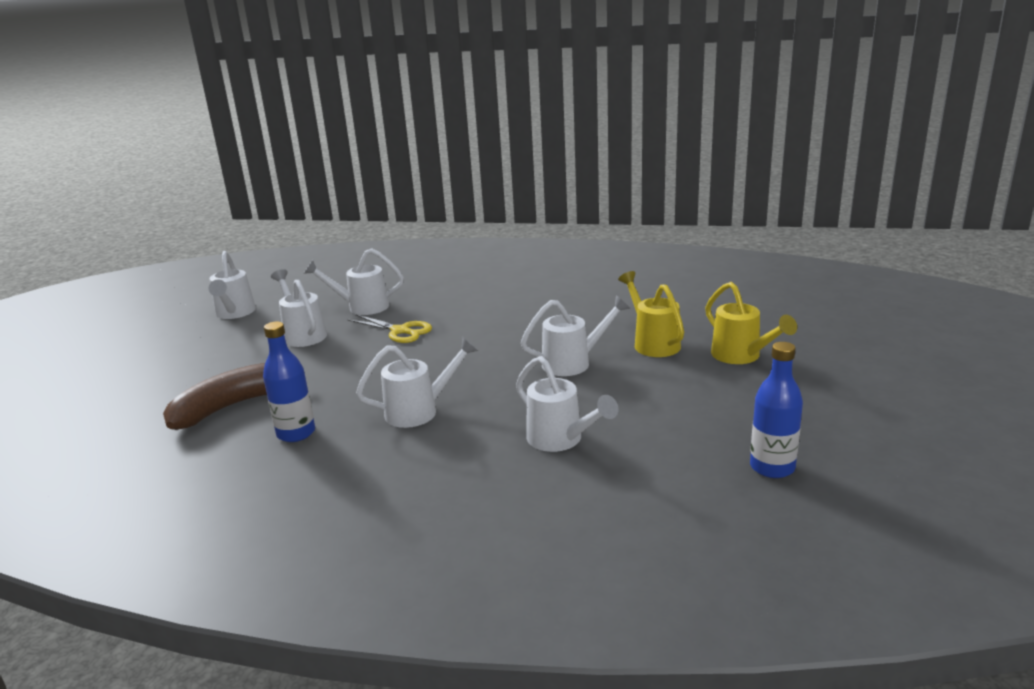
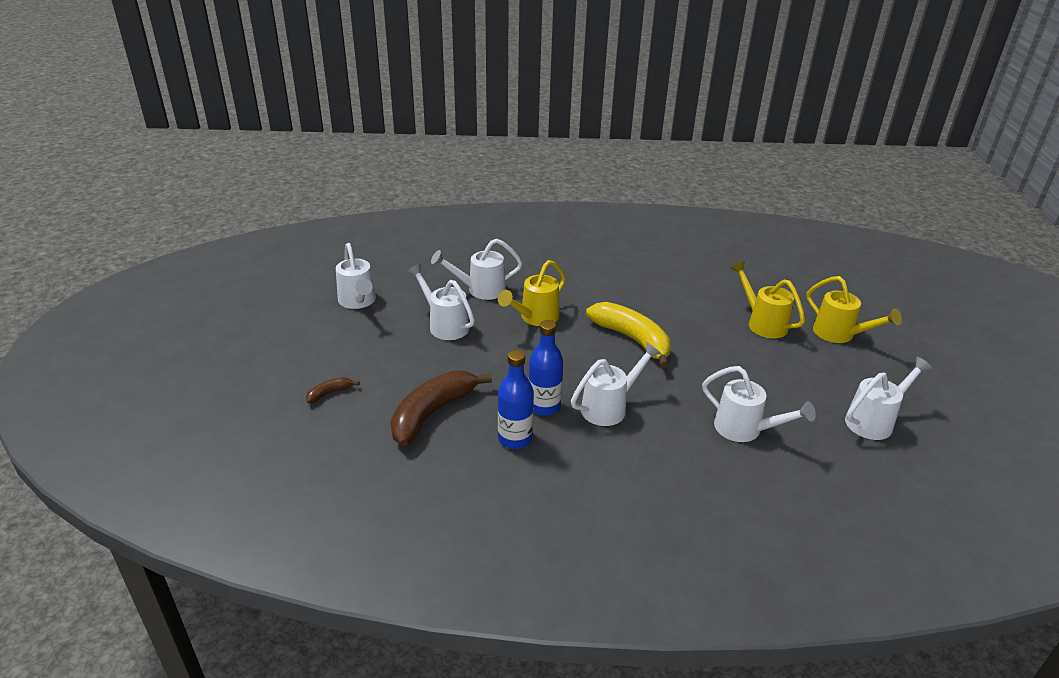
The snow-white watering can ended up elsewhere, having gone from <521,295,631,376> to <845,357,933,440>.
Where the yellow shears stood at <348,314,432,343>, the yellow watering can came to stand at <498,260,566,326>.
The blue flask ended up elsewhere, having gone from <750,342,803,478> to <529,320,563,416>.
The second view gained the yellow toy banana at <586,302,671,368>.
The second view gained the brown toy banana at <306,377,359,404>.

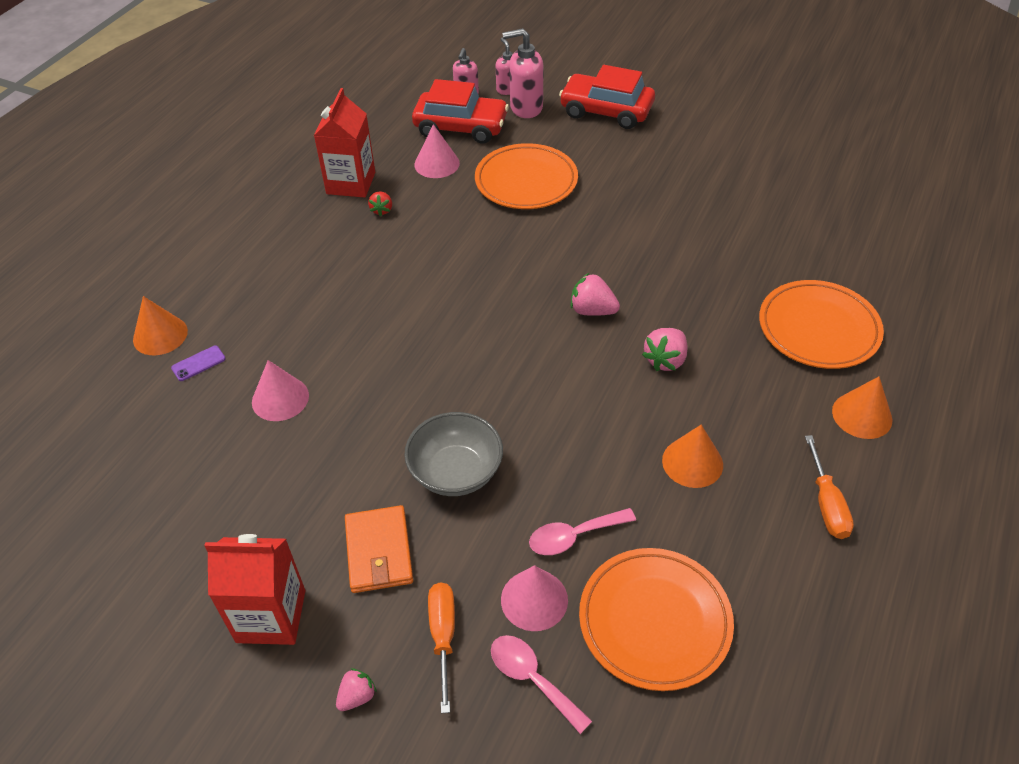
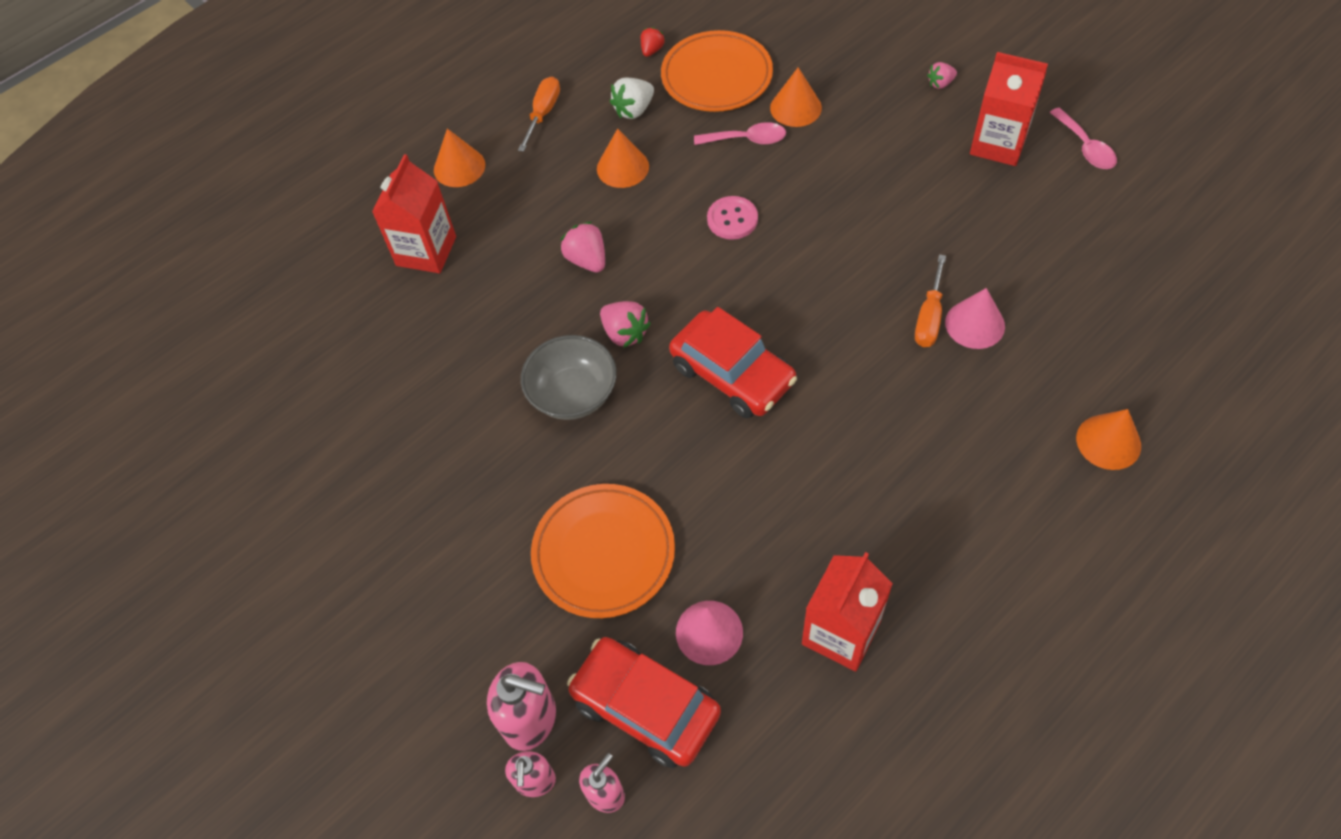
The red toy car ended up elsewhere, having gone from <559,65,655,129> to <669,307,797,418>.
The red berry ended up elsewhere, having gone from <368,191,392,216> to <641,27,665,57>.
Where the orange dinner plate stood at <759,280,884,369>, the red juice carton came to stand at <372,154,456,273>.
The rose-pink berry at <642,328,688,371> ended up facing another way, 90 degrees counterclockwise from before.
The second view lost the royal purple phone at <171,345,226,381>.
The grey bowl ended up elsewhere, having gone from <404,412,503,496> to <521,335,617,420>.
The second view lost the orange wallet at <345,505,413,593>.
What was the rose-pink cone shape at <501,565,568,631> turned into the orange cone shape at <770,67,822,127>.
The orange screwdriver ended up elsewhere, having gone from <428,582,455,713> to <915,254,946,347>.
The rose-pink tablespoon ended up elsewhere, having gone from <491,635,592,734> to <1049,107,1117,169>.
The second view gained the snow-white berry at <610,78,654,119>.
The second view gained the rose-pink button at <707,196,758,240>.

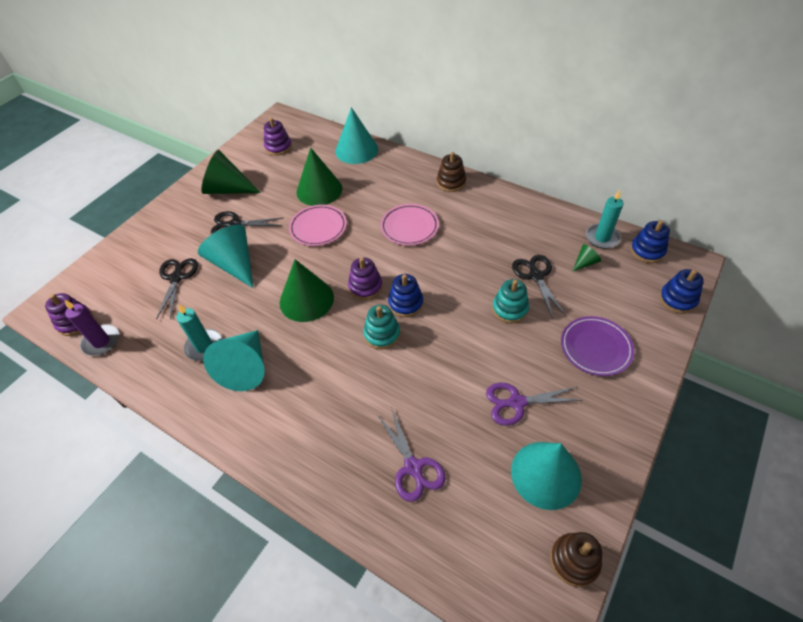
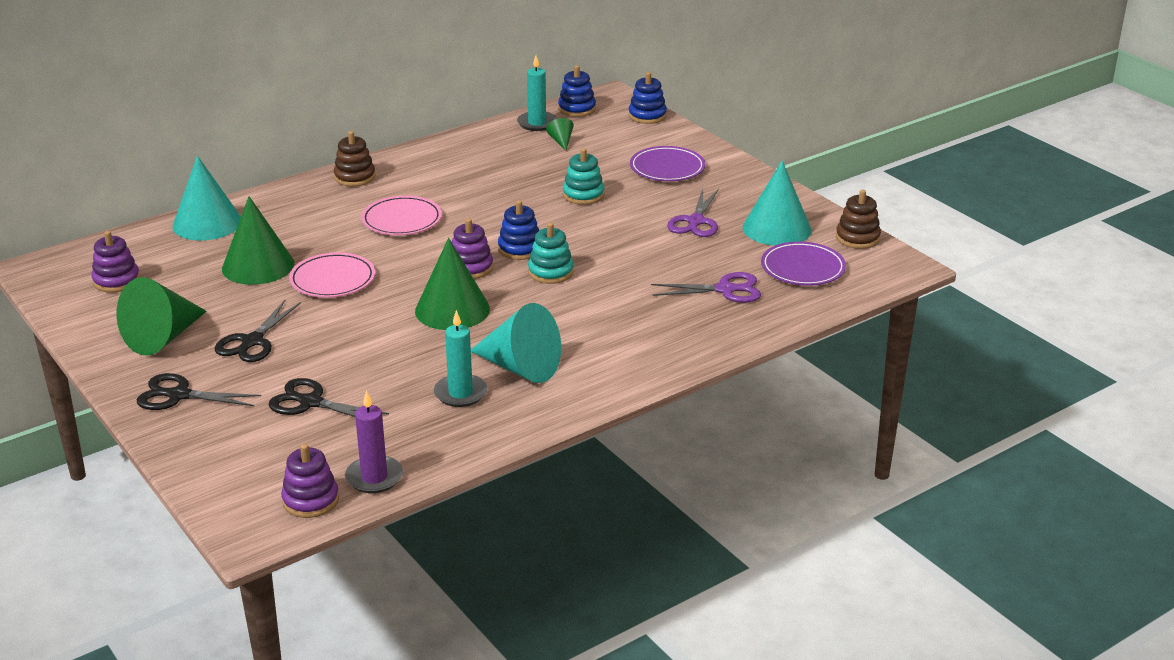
The second view lost the aqua cone shape at <198,225,253,288>.
The ebony shears ended up elsewhere, having gone from <512,255,566,318> to <137,373,261,410>.
The second view gained the royal purple dinner plate at <761,241,846,286>.

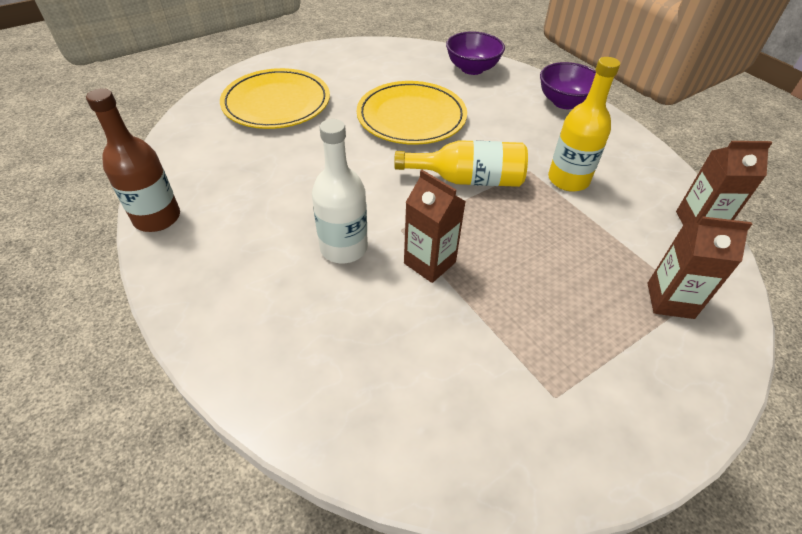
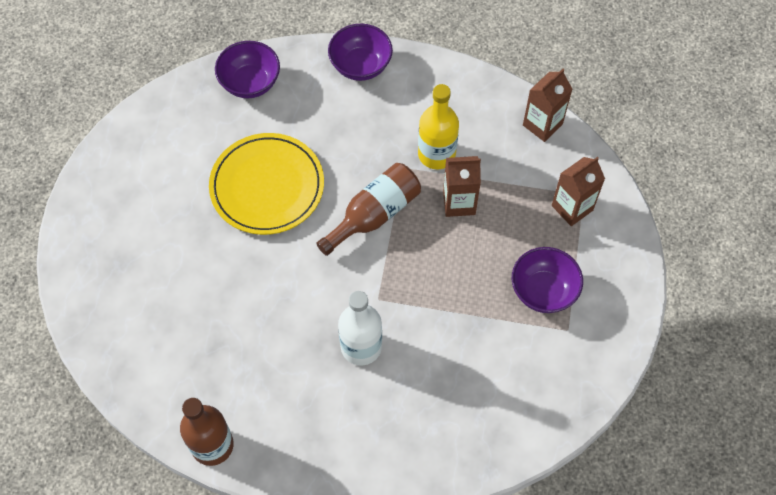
The second view lost the yellow dinner plate at <220,68,330,129>.
What was the yellow flask at <394,140,528,187> turned into the brown flask at <316,163,421,256>.
The brown juice carton ended up elsewhere, having gone from <404,170,466,283> to <443,156,481,217>.
The second view gained the royal purple bowl at <512,247,583,313>.

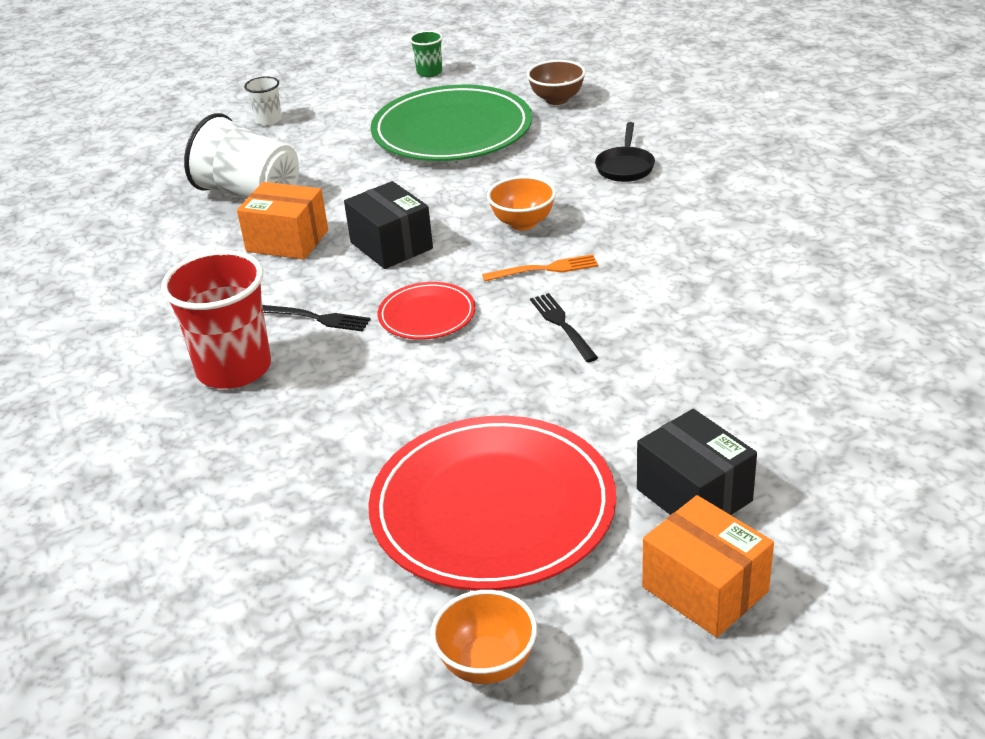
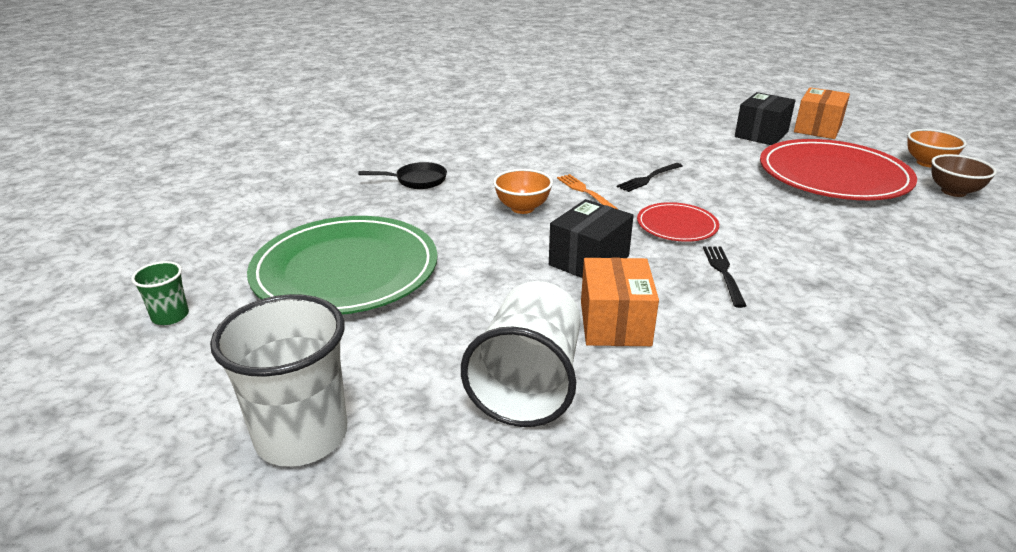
The brown bowl ended up elsewhere, having gone from <527,60,586,105> to <931,154,997,197>.
The size of the snow-white cup at <244,76,282,126> changed by a factor of 2.08.
The second view lost the red cup at <161,250,271,389>.

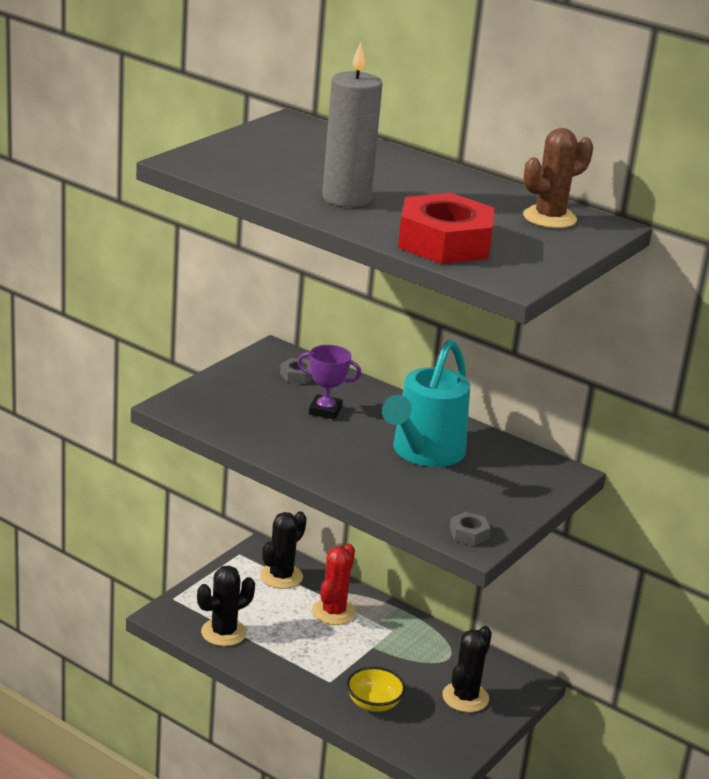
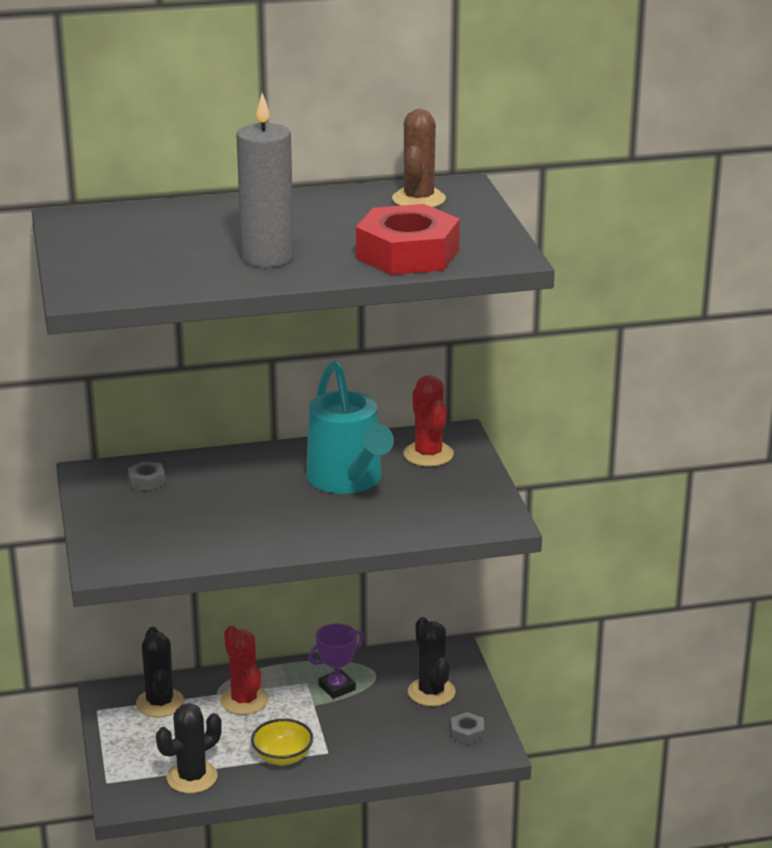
The royal purple prize cup ended up elsewhere, having gone from <297,345,361,420> to <308,624,364,699>.
The grey nut ended up elsewhere, having gone from <450,512,491,546> to <451,712,484,745>.
The ebony prickly plant at <197,566,255,646> ended up facing another way, 45 degrees clockwise from before.
The yellow bowl ended up elsewhere, having gone from <346,667,406,712> to <251,719,313,766>.
The second view gained the red prickly plant at <403,375,454,467>.

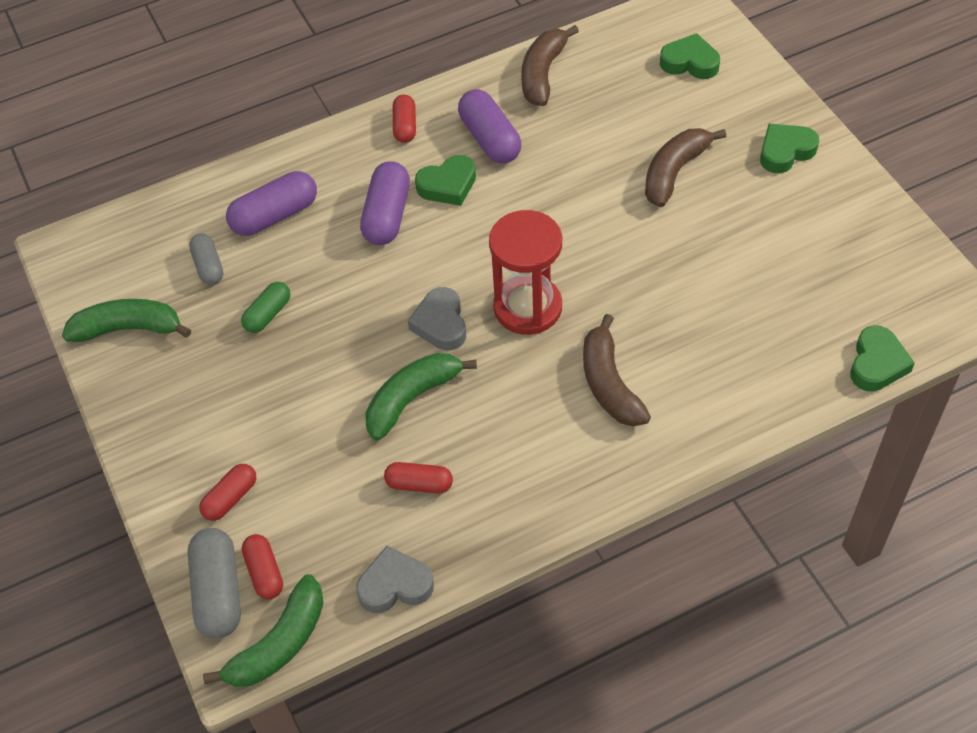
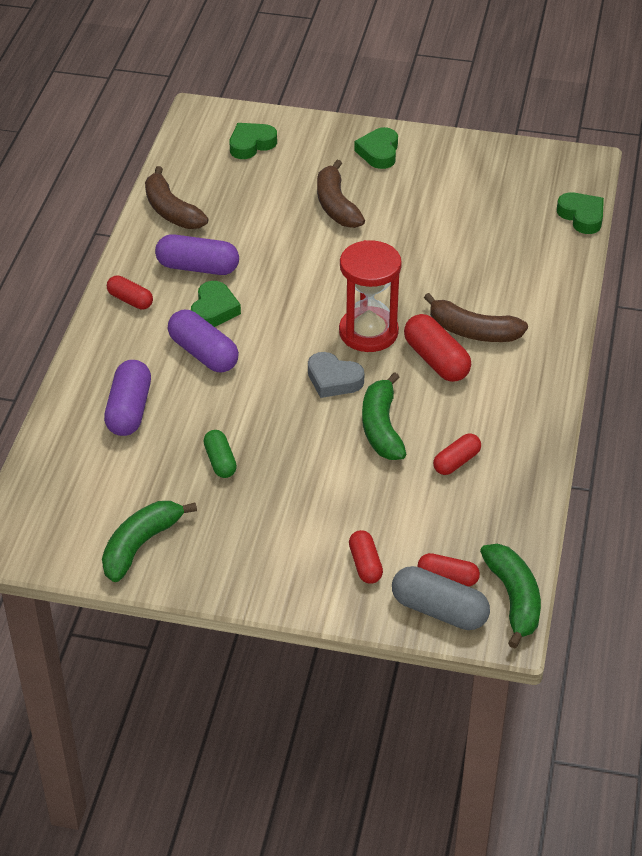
The second view lost the grey pill shape at <189,234,223,285>.
The second view lost the grey love heart at <356,546,434,613>.
The second view gained the red pill shape at <404,314,471,382>.

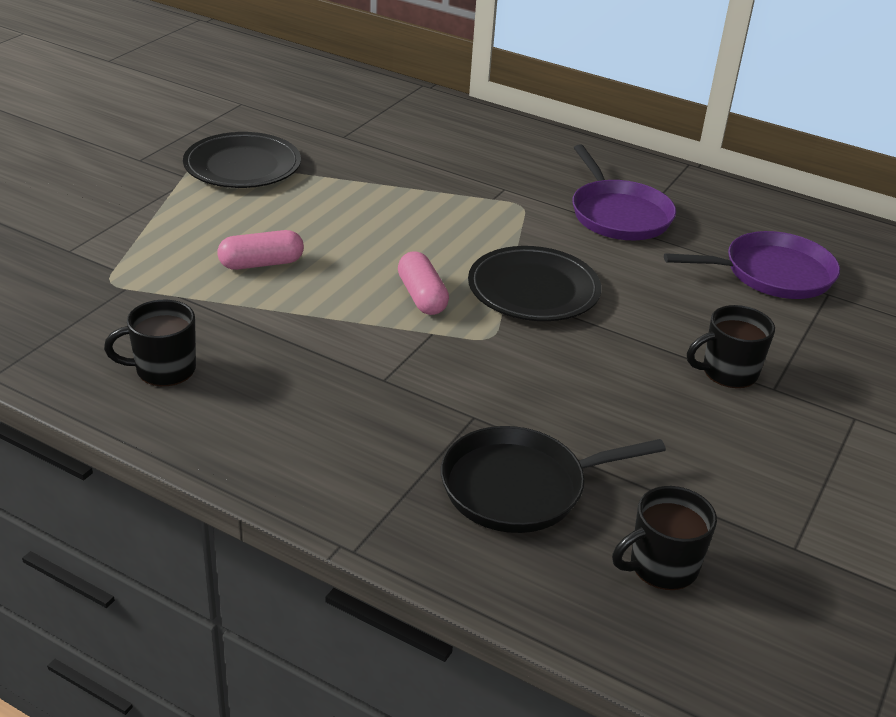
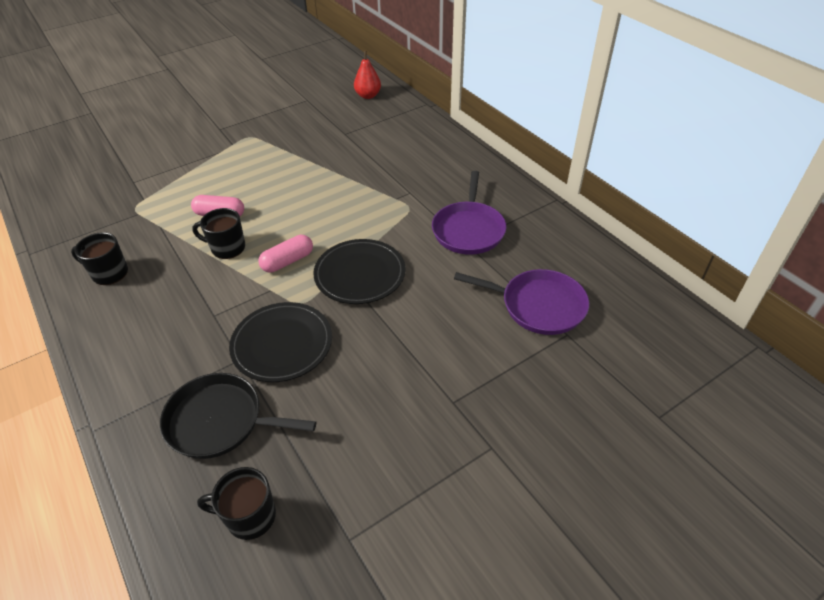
The ebony dinner plate ended up elsewhere, having gone from <183,132,301,188> to <229,302,332,382>.
The rose-pink pill shape at <398,251,449,315> ended up facing another way, 45 degrees clockwise from before.
The ebony tea mug ended up elsewhere, having gone from <687,305,775,388> to <192,208,245,259>.
The second view gained the red pear at <354,51,381,99>.

